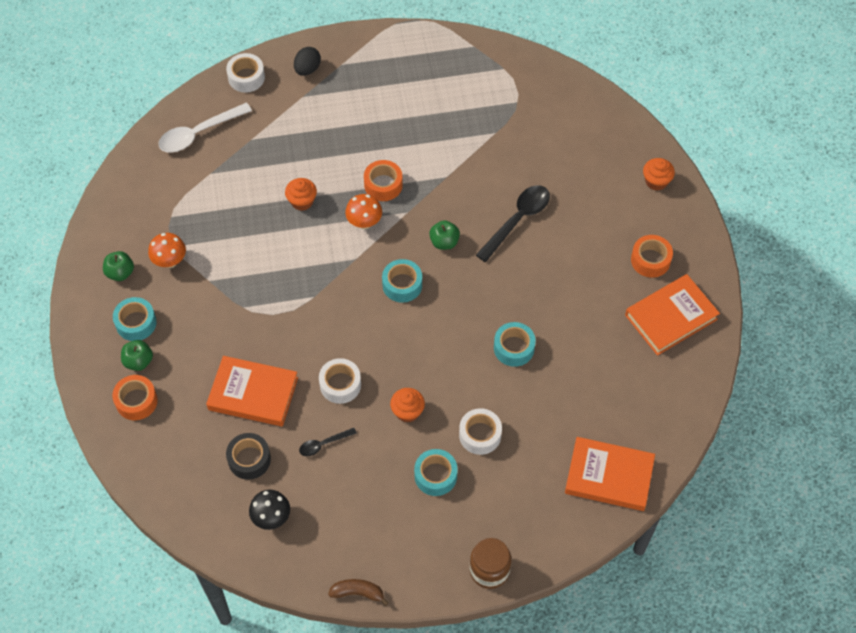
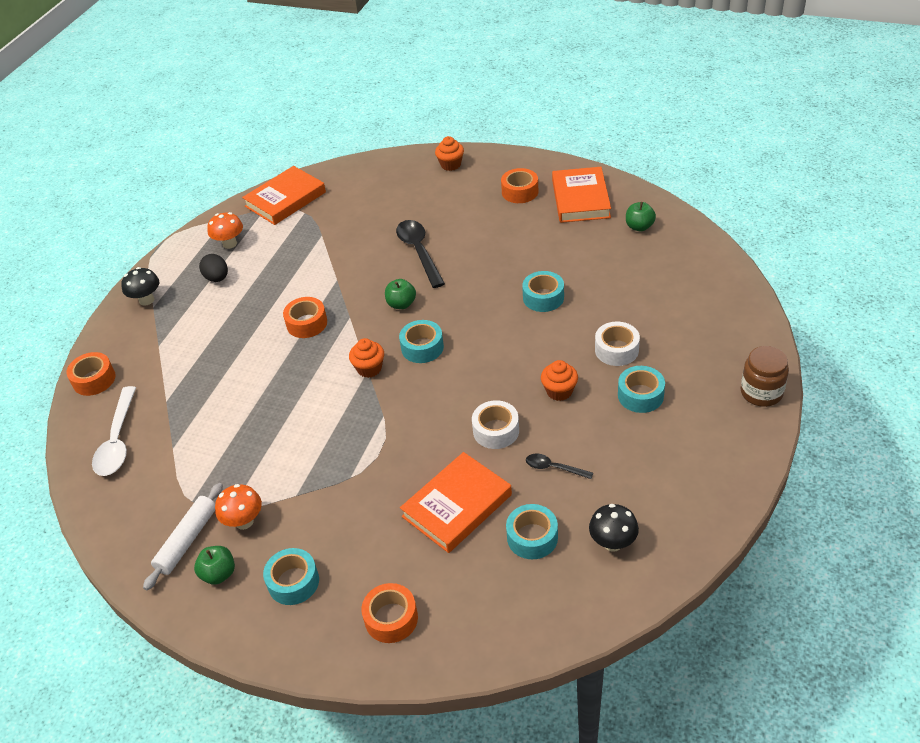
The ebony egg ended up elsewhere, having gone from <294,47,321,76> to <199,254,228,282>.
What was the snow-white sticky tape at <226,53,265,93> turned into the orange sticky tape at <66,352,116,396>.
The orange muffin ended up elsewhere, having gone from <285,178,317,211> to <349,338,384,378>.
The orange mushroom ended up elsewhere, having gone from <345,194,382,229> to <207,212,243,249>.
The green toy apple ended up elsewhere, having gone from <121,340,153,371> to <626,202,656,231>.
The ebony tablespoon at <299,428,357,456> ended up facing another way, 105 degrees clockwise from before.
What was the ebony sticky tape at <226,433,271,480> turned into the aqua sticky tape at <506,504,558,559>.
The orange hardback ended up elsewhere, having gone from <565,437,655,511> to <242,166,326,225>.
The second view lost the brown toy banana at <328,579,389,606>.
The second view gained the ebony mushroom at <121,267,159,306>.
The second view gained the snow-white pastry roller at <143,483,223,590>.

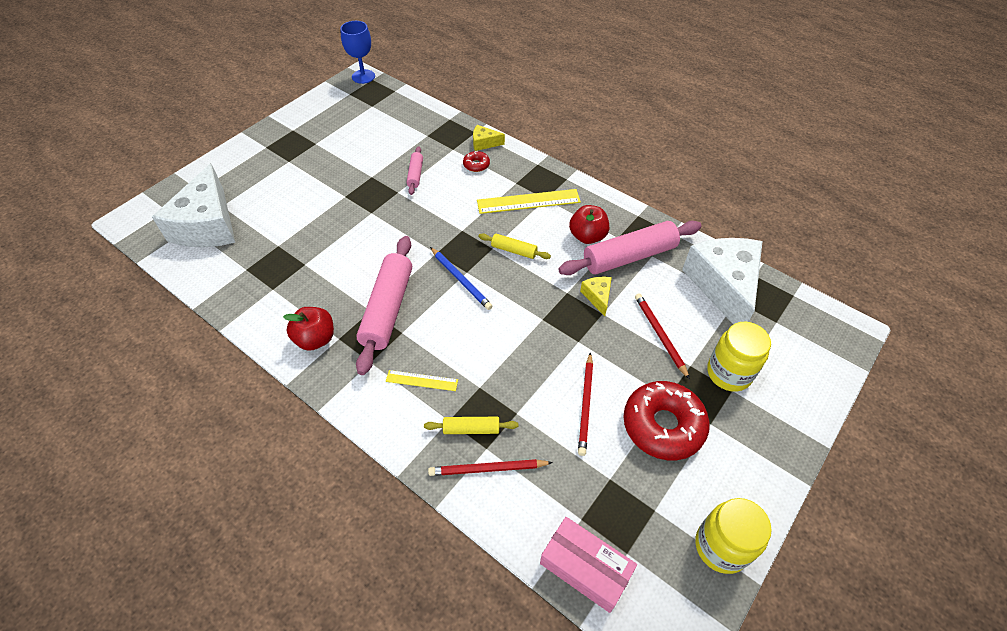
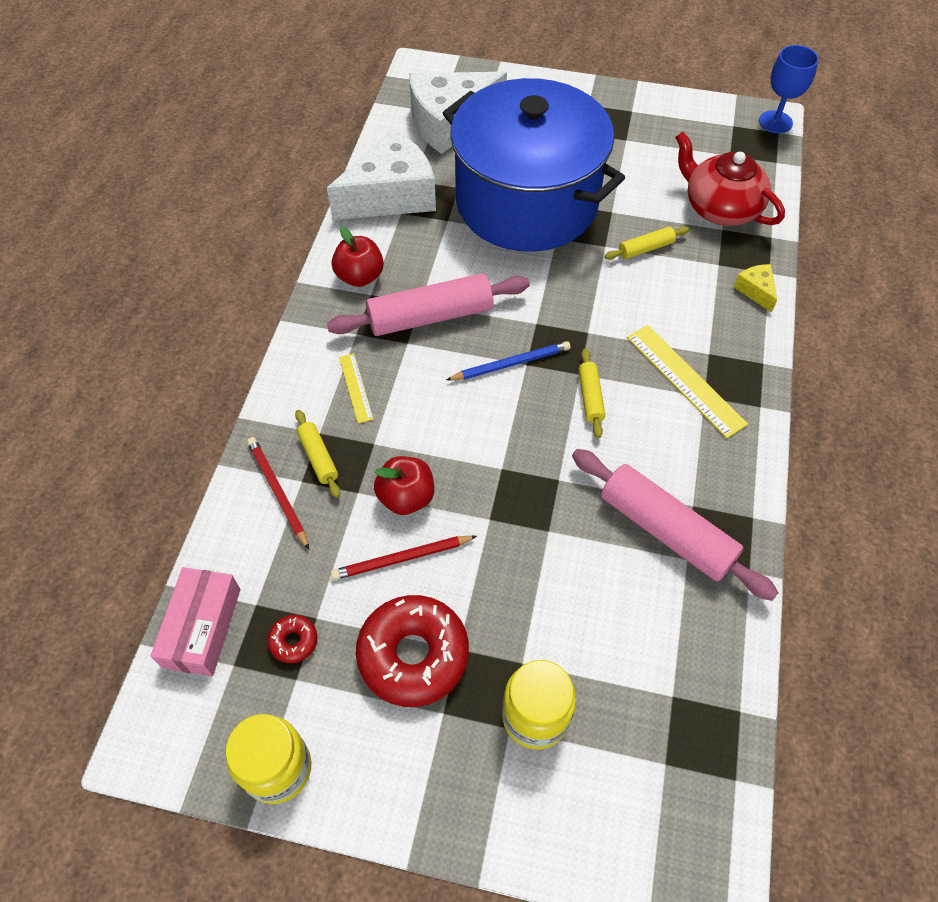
What was the rose-pink pastry roller at <406,146,423,195> turned into the yellow pastry roller at <605,226,689,260>.
The red glazed donut ended up elsewhere, having gone from <463,151,490,172> to <267,615,317,663>.
The red toy apple ended up elsewhere, having gone from <569,205,609,244> to <374,456,434,515>.
The snow-white cheese ended up elsewhere, having gone from <682,238,763,324> to <327,129,436,220>.
The blue wooden pencil at <430,247,492,310> ended up facing another way, 135 degrees counterclockwise from before.
The second view lost the yellow cheese at <580,277,612,316>.
The second view lost the red wooden pencil at <635,293,690,380>.
The second view gained the blue cooking pot at <443,78,625,252>.
The second view gained the red tea pot at <675,132,785,226>.

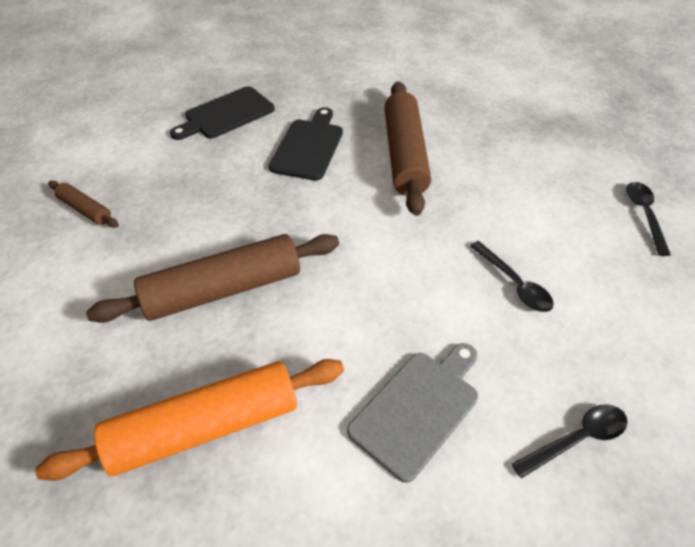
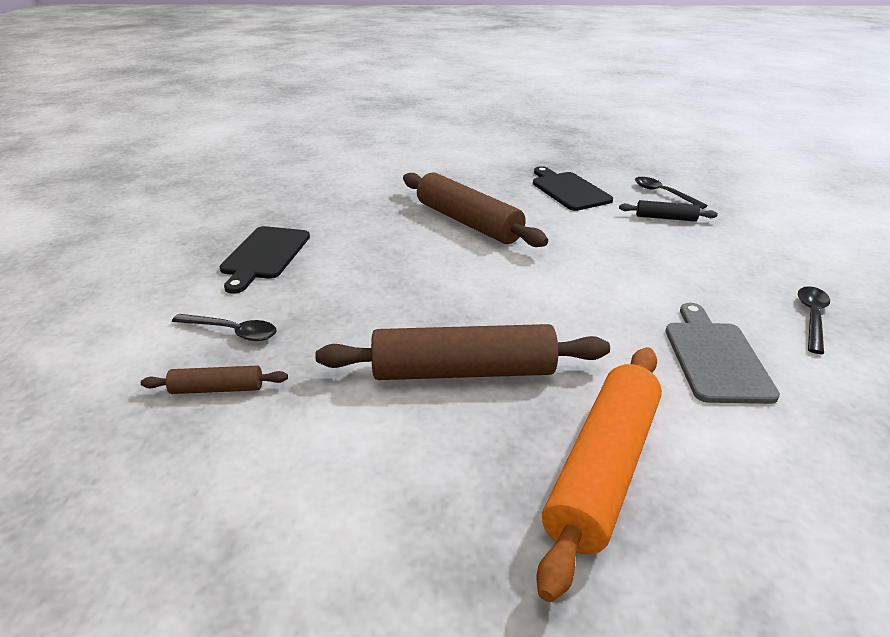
The ebony cutting board ended up elsewhere, having gone from <269,107,343,181> to <533,166,613,211>.
The brown pastry roller at <86,234,339,323> ended up facing another way, 60 degrees clockwise from before.
The ebony tablespoon ended up elsewhere, having gone from <470,241,554,312> to <172,314,277,341>.
The second view gained the ebony pastry roller at <619,200,718,221>.

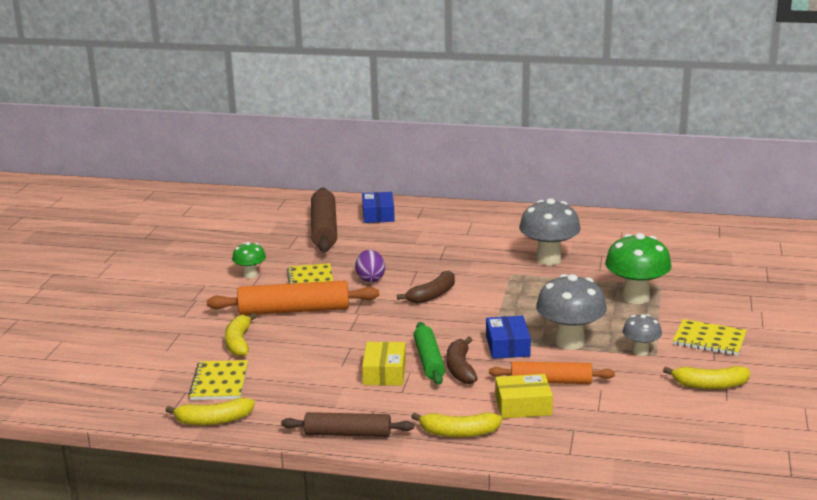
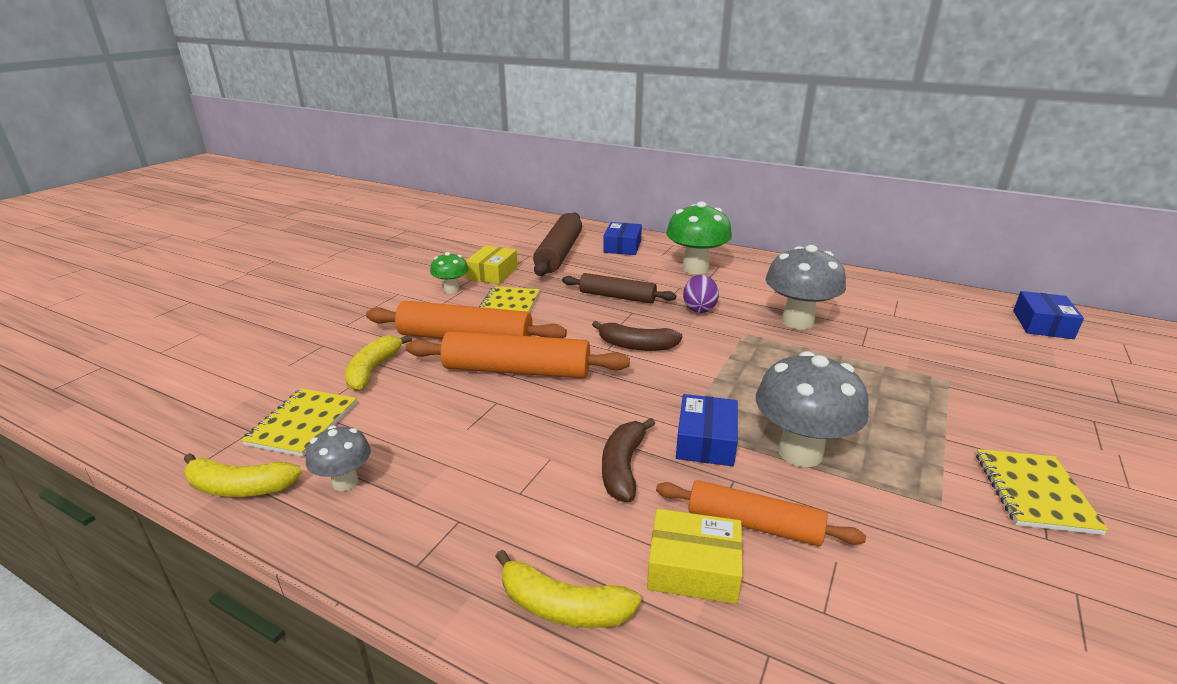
The green mushroom ended up elsewhere, having gone from <605,233,672,304> to <666,201,732,274>.
The royal purple egg ended up elsewhere, having gone from <355,250,385,282> to <683,275,719,313>.
The brown toy banana at <397,271,455,303> ended up facing another way, 45 degrees clockwise from before.
The grey mushroom ended up elsewhere, having gone from <623,314,662,356> to <306,426,371,491>.
The yellow notepad at <673,319,747,356> ended up facing another way, 60 degrees clockwise from before.
The second view lost the green pastry roller at <414,322,445,385>.
The yellow package ended up elsewhere, having gone from <362,342,406,386> to <466,246,518,284>.
The second view lost the yellow toy banana at <663,366,750,389>.
The brown pastry roller ended up elsewhere, having gone from <281,412,414,437> to <562,273,676,303>.
The second view gained the blue package at <1013,291,1084,339>.
The second view gained the orange pastry roller at <406,331,630,379>.

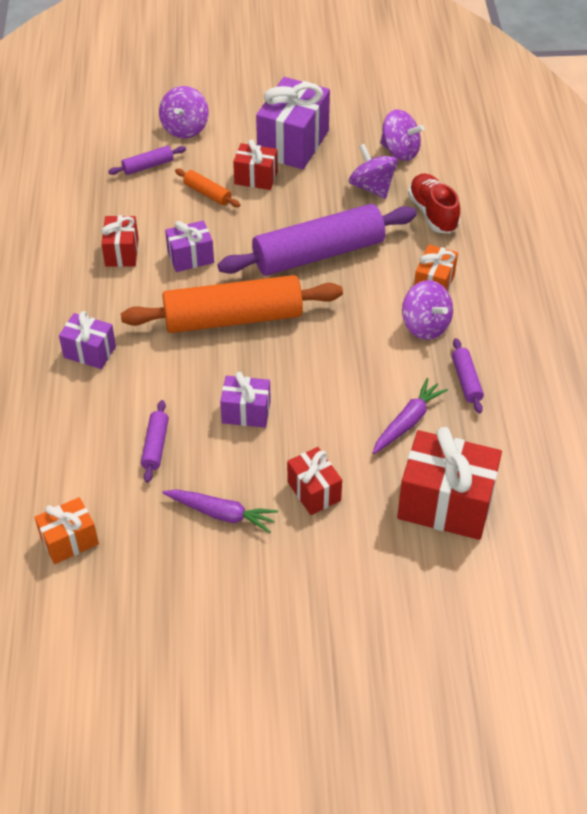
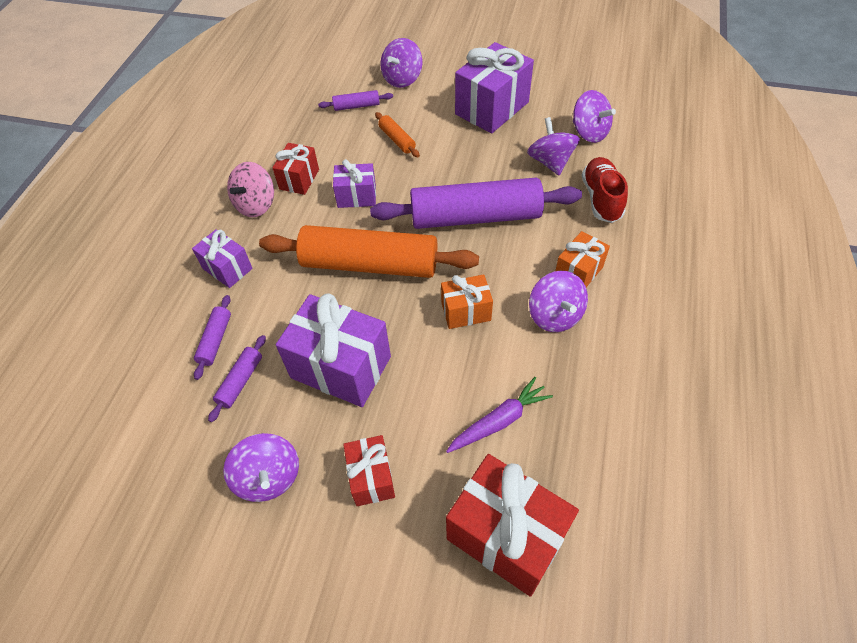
The second view lost the red gift at <233,139,278,190>.
The royal purple pastry roller ended up elsewhere, having gone from <452,338,484,414> to <194,295,231,380>.
The size of the royal purple gift at <220,372,271,428> changed by a factor of 1.80.
Where the royal purple toy carrot stood at <162,489,278,533>, the royal purple toy top came to stand at <223,433,299,502>.
The orange gift ended up elsewhere, having gone from <34,497,99,564> to <441,274,493,329>.
The second view gained the rose-pink toy top at <227,162,274,217>.

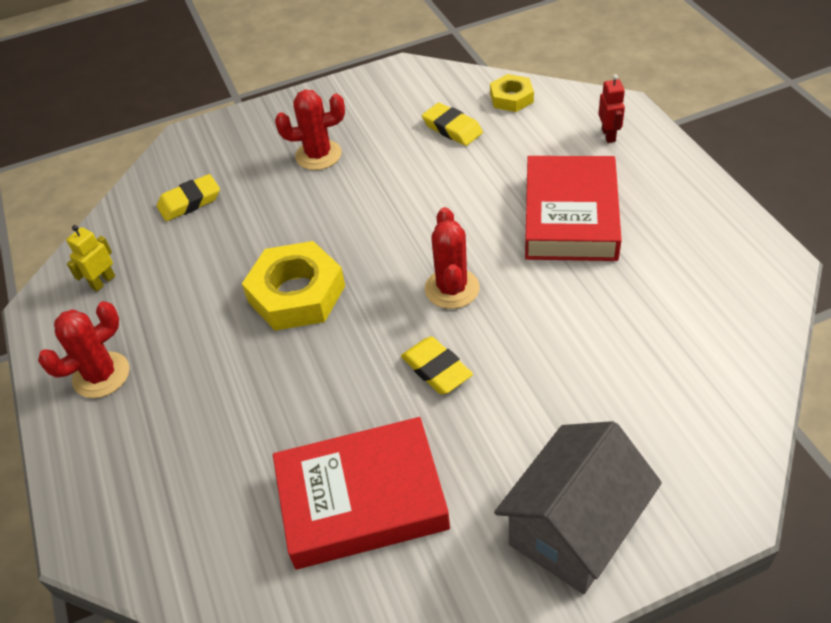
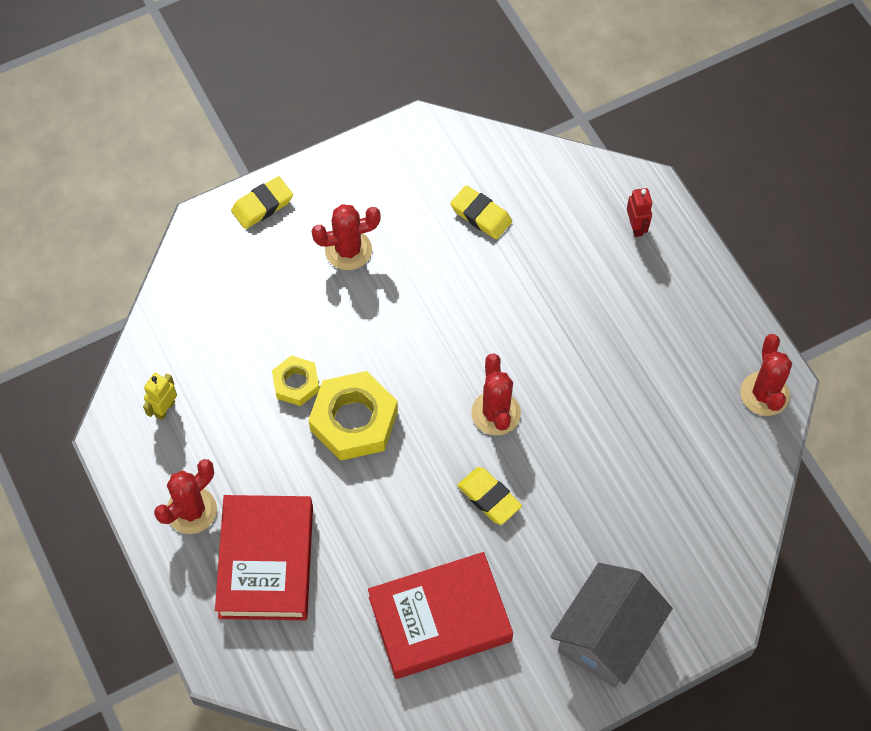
The yellow nut ended up elsewhere, having gone from <490,74,534,112> to <272,355,320,406>.
The red hardback ended up elsewhere, having gone from <525,156,622,261> to <215,495,313,620>.
The yellow eraser ended up elsewhere, having gone from <157,174,220,221> to <231,176,293,229>.
The second view gained the red prickly plant at <741,334,792,416>.

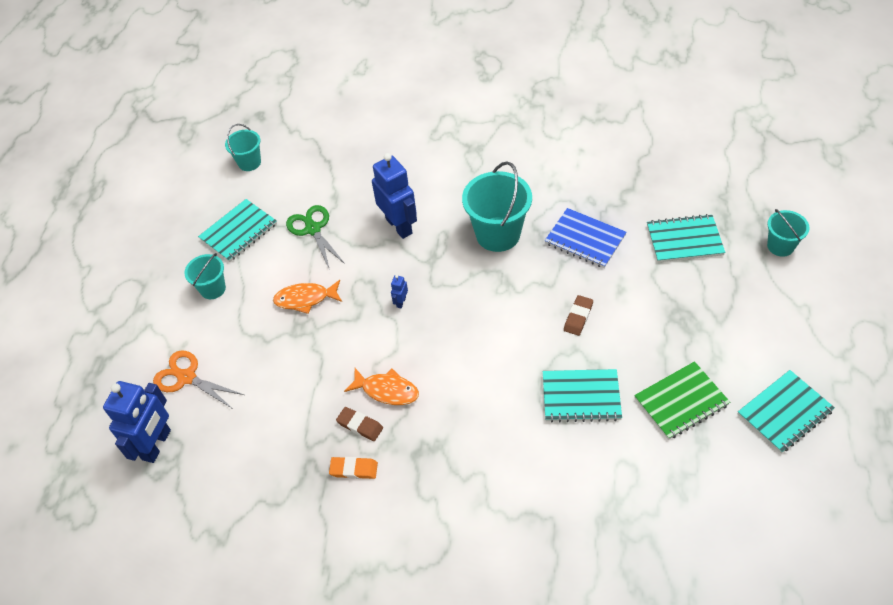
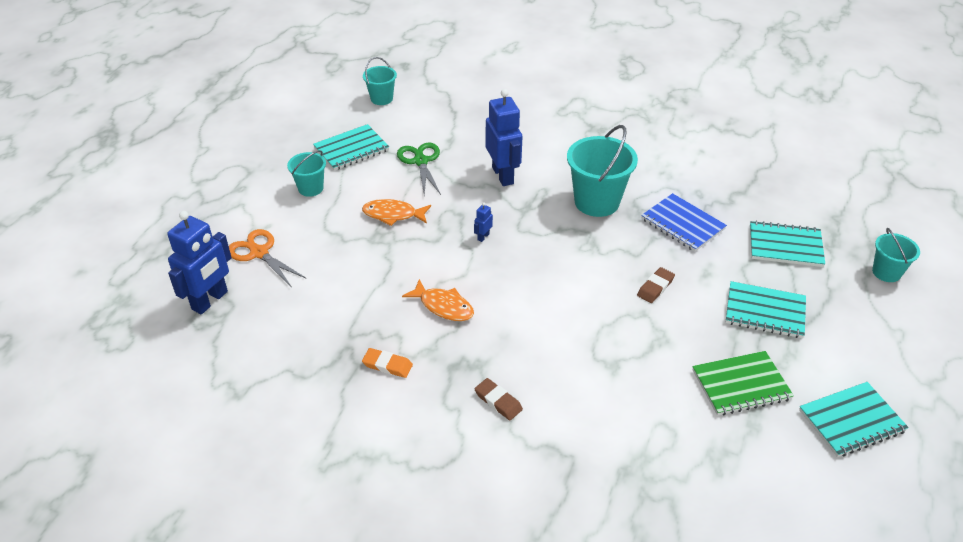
The aqua notepad ended up elsewhere, having gone from <543,369,622,422> to <726,281,806,338>.
The brown eraser ended up elsewhere, having gone from <336,407,383,441> to <475,378,523,420>.

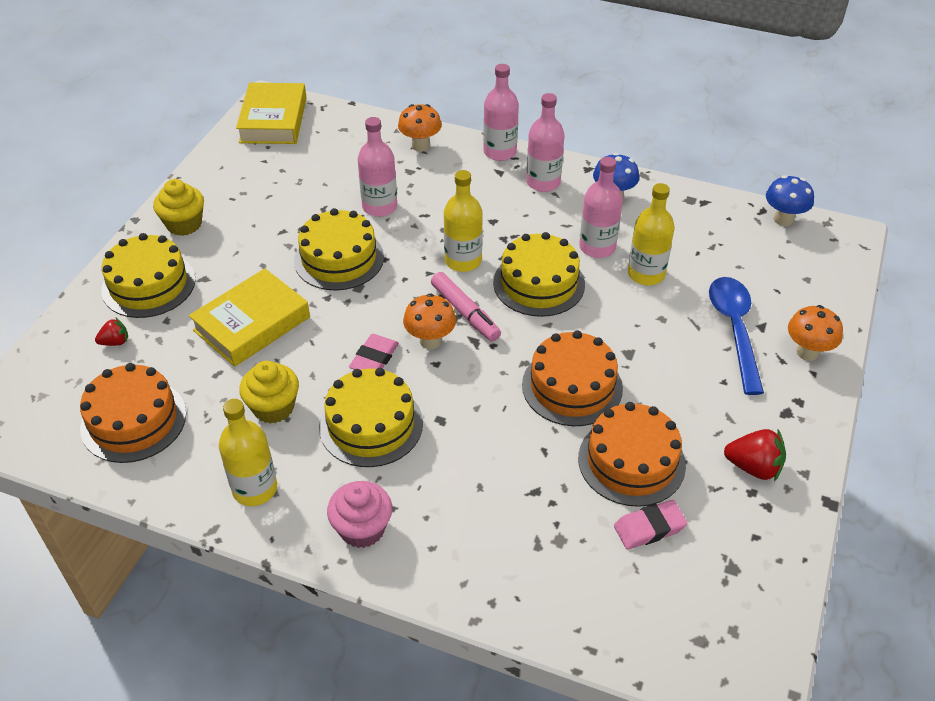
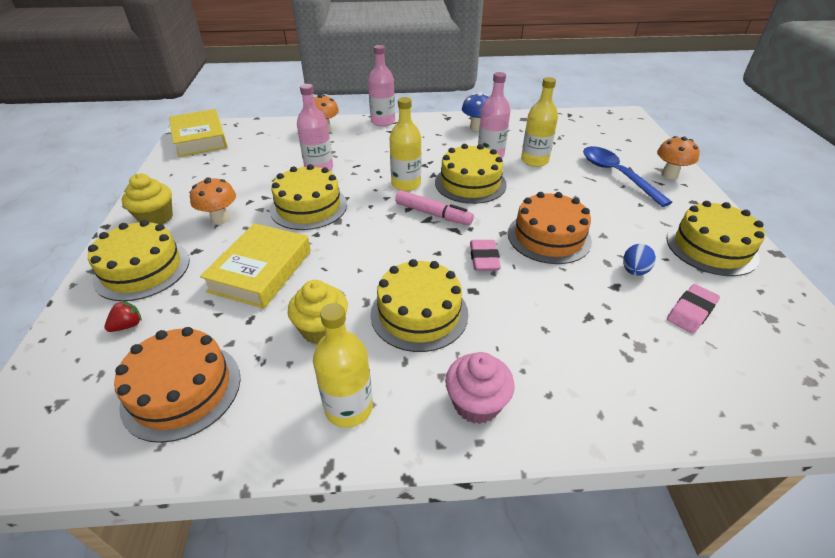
The second view lost the rose-pink flask at <526,93,565,192>.
The second view lost the blue mushroom at <766,175,814,226>.
The orange mushroom ended up elsewhere, having gone from <403,293,456,349> to <190,177,236,225>.
The rose-pink eraser ended up elsewhere, having gone from <349,334,399,369> to <470,240,501,271>.
Where the orange layer cake stood at <578,402,686,507>, the blue egg came to stand at <623,244,656,276>.
Where the red berry stood at <724,429,786,482>, the yellow layer cake came to stand at <667,201,765,276>.

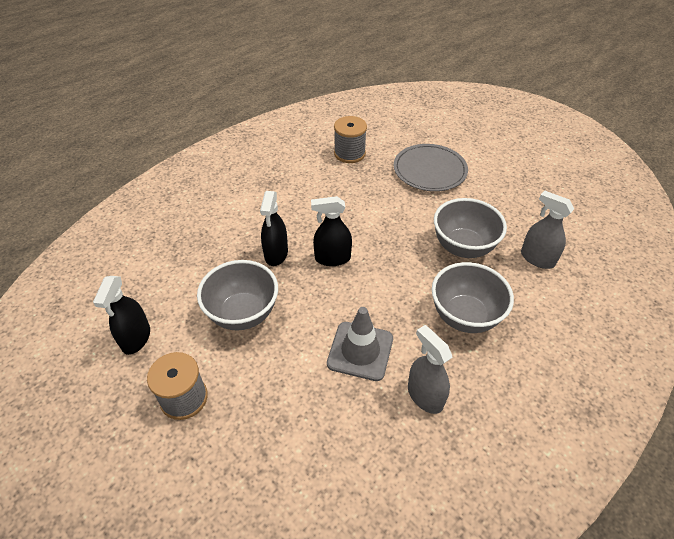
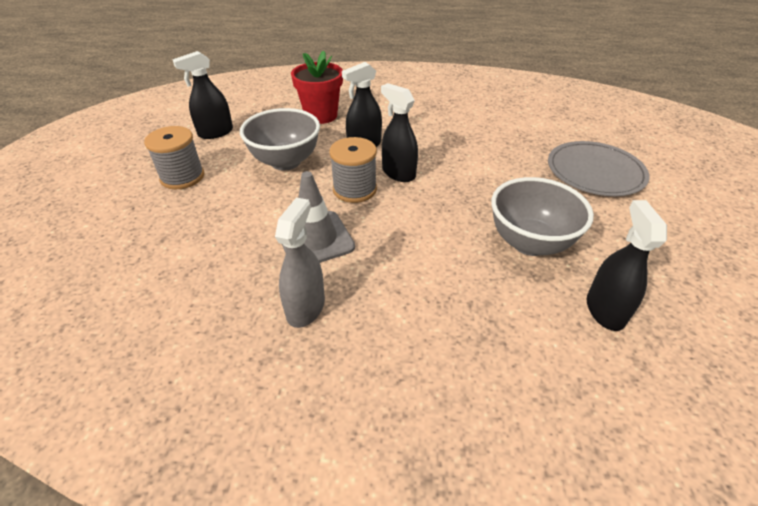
The grey spool ended up elsewhere, having gone from <334,116,367,163> to <329,137,377,203>.
What was the grey spray bottle at <521,191,574,269> turned into the ebony spray bottle at <587,200,667,331>.
The second view lost the grey bowl at <432,262,514,333>.
The second view gained the red plant pot at <291,50,343,124>.

